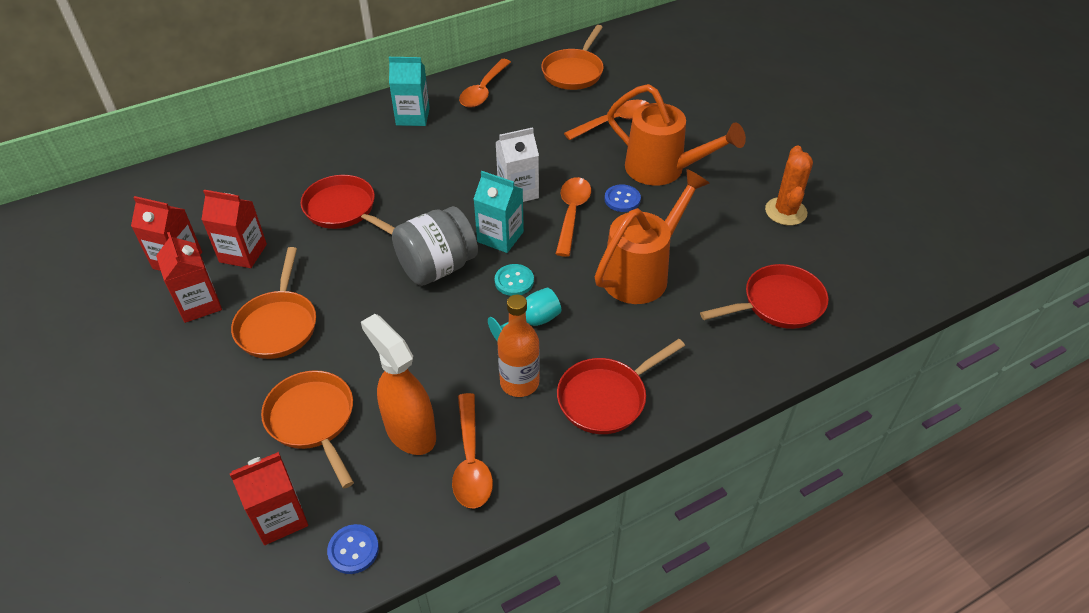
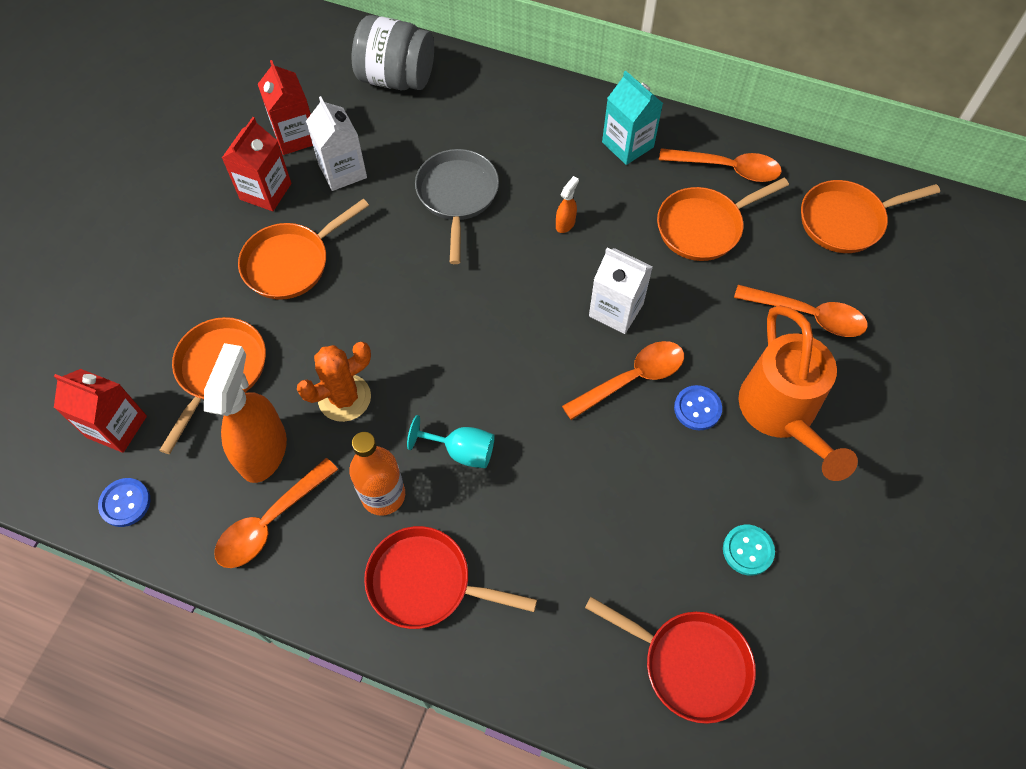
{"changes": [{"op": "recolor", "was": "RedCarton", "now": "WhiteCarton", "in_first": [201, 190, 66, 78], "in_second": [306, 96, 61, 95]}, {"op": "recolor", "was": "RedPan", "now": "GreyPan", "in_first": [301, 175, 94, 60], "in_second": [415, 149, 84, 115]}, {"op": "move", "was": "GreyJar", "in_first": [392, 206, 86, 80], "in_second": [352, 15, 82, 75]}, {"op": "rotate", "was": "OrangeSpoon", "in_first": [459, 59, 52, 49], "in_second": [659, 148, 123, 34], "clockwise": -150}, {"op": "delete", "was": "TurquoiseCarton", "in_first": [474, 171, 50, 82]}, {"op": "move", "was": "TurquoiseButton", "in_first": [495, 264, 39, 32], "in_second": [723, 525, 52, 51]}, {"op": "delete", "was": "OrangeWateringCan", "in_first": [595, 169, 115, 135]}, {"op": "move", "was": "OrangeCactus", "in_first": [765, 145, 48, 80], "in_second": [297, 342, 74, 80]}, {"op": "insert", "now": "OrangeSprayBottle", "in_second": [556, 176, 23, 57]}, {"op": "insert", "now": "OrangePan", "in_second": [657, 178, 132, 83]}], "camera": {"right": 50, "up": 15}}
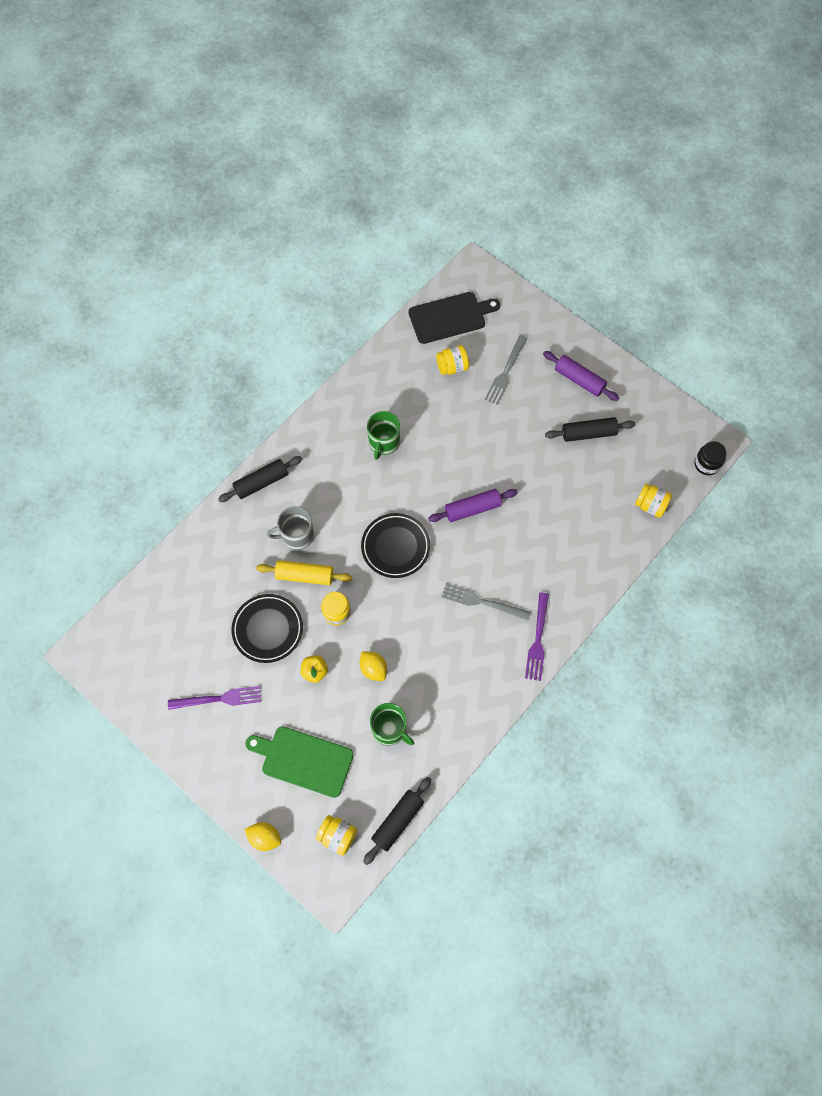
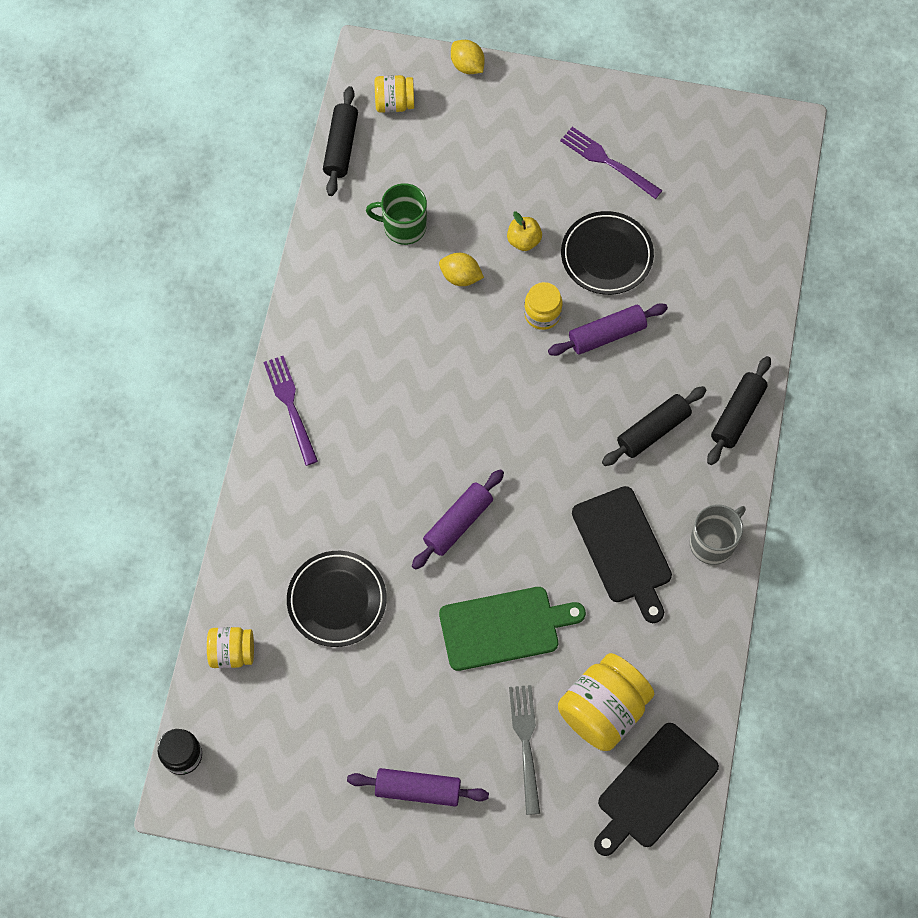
{"changes": [{"op": "rotate", "was": "PurpleFork", "in_first": [168, 686, 94, 24], "in_second": [560, 127, 103, 72], "clockwise": 75}, {"op": "rotate", "was": "YellowLemon", "in_first": [244, 822, 37, 29], "in_second": [451, 40, 34, 34], "clockwise": 60}, {"op": "move", "was": "GreenCuttingBoard", "in_first": [245, 726, 109, 72], "in_second": [439, 587, 147, 84]}, {"op": "recolor", "was": "YellowRollingPin", "now": "PurpleRollingPin", "in_first": [256, 560, 96, 25], "in_second": [548, 303, 120, 53]}, {"op": "move", "was": "GreyMug", "in_first": [267, 506, 47, 44], "in_second": [690, 504, 56, 61]}, {"op": "move", "was": "BlackPlate", "in_first": [361, 513, 69, 65], "in_second": [287, 551, 100, 96]}, {"op": "replace", "was": "GreenMug", "now": "BlackCuttingBoard", "in_first": [367, 411, 33, 49], "in_second": [572, 486, 100, 137]}, {"op": "resize", "was": "YellowJar", "in_first": [436, 345, 33, 30], "in_second": [558, 653, 96, 98], "ratio": 1.74}, {"op": "delete", "was": "GreyFork", "in_first": [441, 583, 89, 38]}, {"op": "move", "was": "BlackRollingPin", "in_first": [545, 417, 90, 25], "in_second": [602, 386, 104, 80]}], "camera": {"right": 150, "up": 0}}
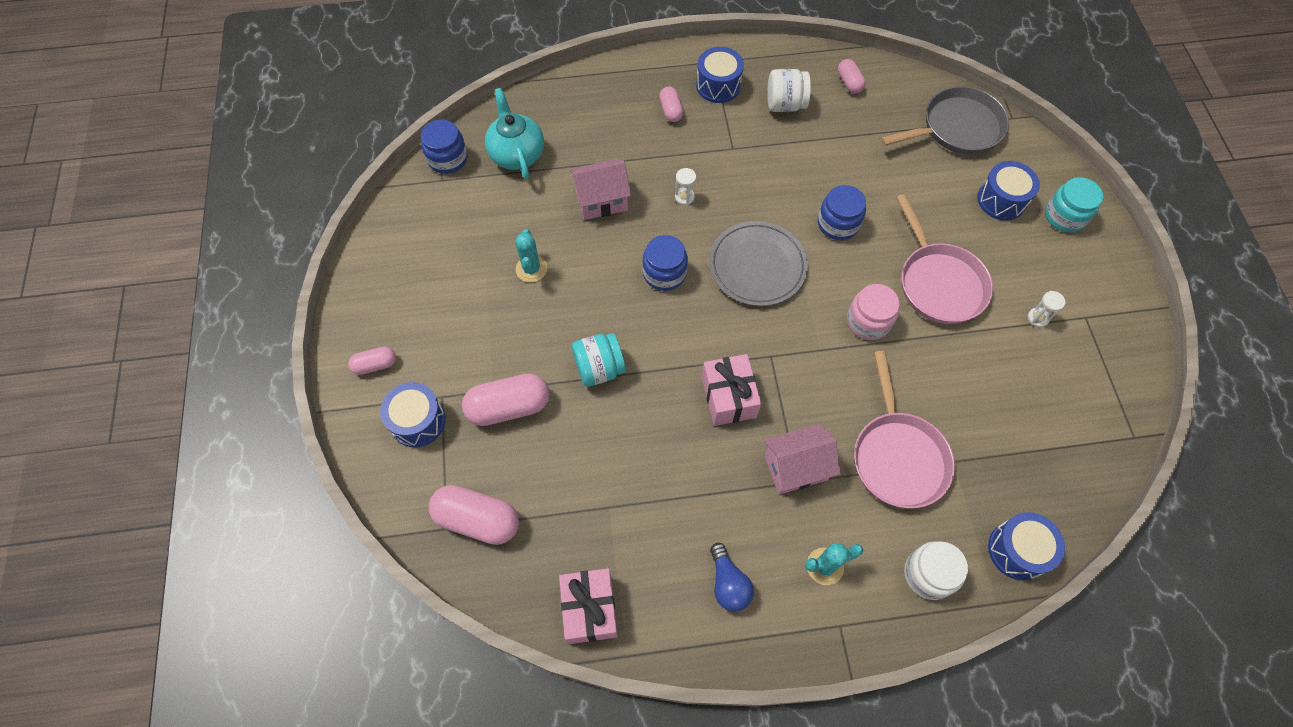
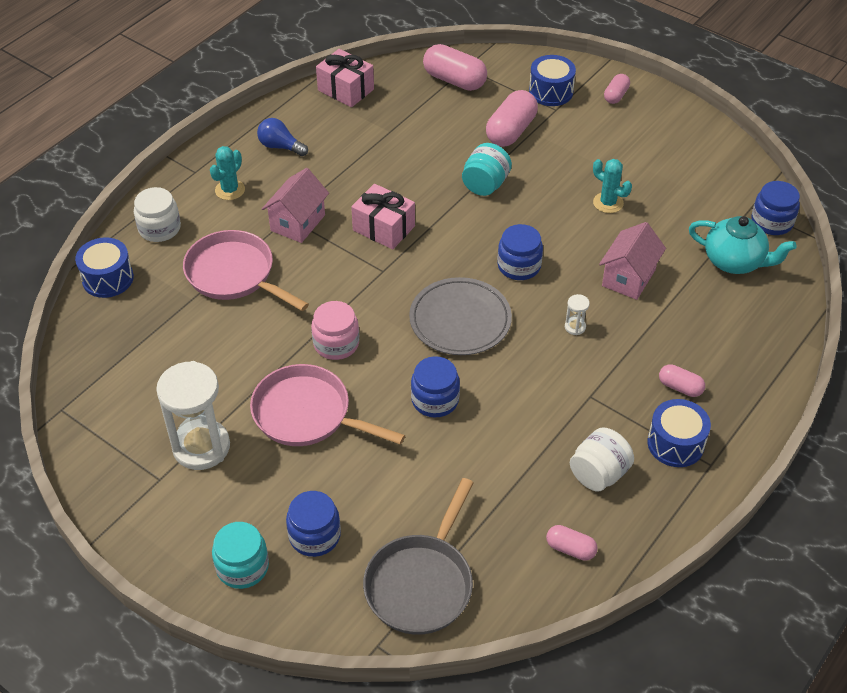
{"changes": [{"op": "rotate", "was": "PinkCapsule", "in_first": [429, 485, 90, 60], "in_second": [423, 44, 64, 47], "clockwise": 60}, {"op": "replace", "was": "BlueDrum", "now": "BlueJar", "in_first": [977, 161, 63, 60], "in_second": [286, 491, 55, 66]}, {"op": "resize", "was": "WhiteHourglass", "in_first": [1028, 291, 38, 36], "in_second": [156, 361, 74, 109], "ratio": 2.49}], "camera": {"right": 135, "up": -15}}
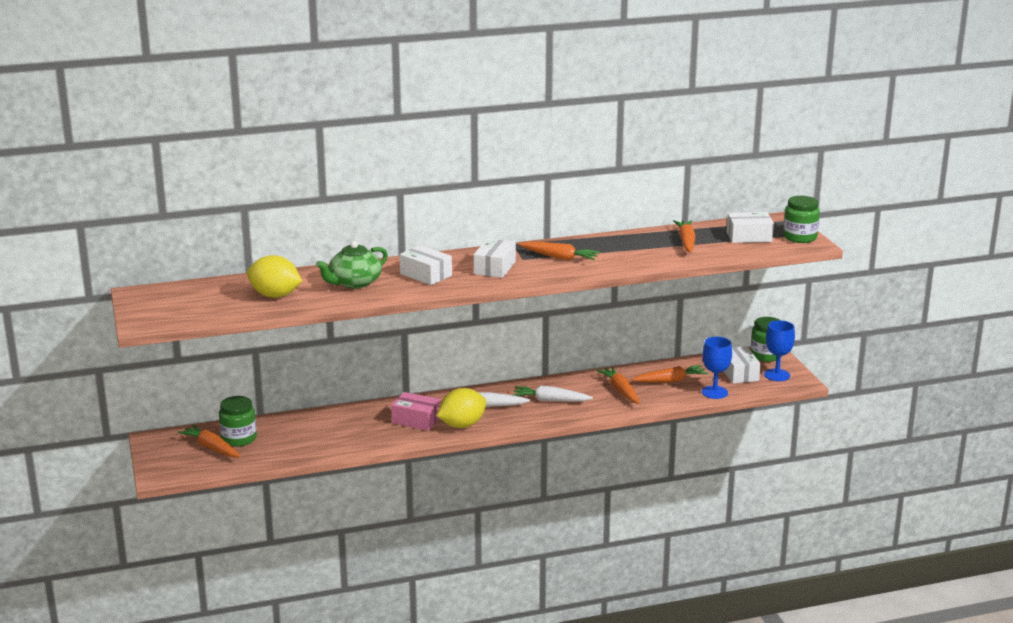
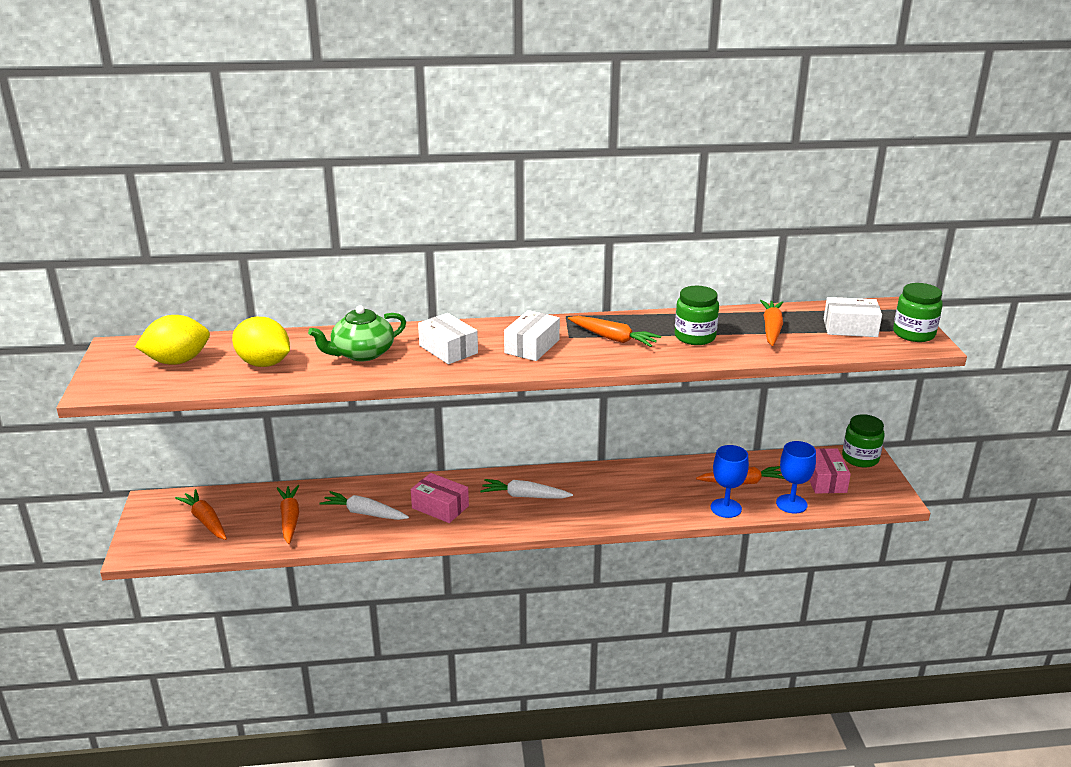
{"changes": [{"op": "move", "was": "GreenJar", "in_first": [219, 396, 38, 51], "in_second": [675, 286, 44, 59]}, {"op": "move", "was": "YellowLemon", "in_first": [437, 388, 49, 40], "in_second": [135, 315, 75, 50]}, {"op": "move", "was": "WhiteCarrot", "in_first": [513, 386, 80, 16], "in_second": [319, 491, 90, 29]}, {"op": "move", "was": "OrangeCarrot", "in_first": [596, 366, 44, 38], "in_second": [277, 485, 22, 59]}, {"op": "recolor", "was": "WhiteBox", "now": "PinkBox", "in_first": [724, 346, 37, 38], "in_second": [809, 448, 42, 46]}, {"op": "move", "was": "BlueGoblet", "in_first": [764, 320, 31, 61], "in_second": [711, 445, 38, 73]}], "camera": {"right": 10, "up": 5}}
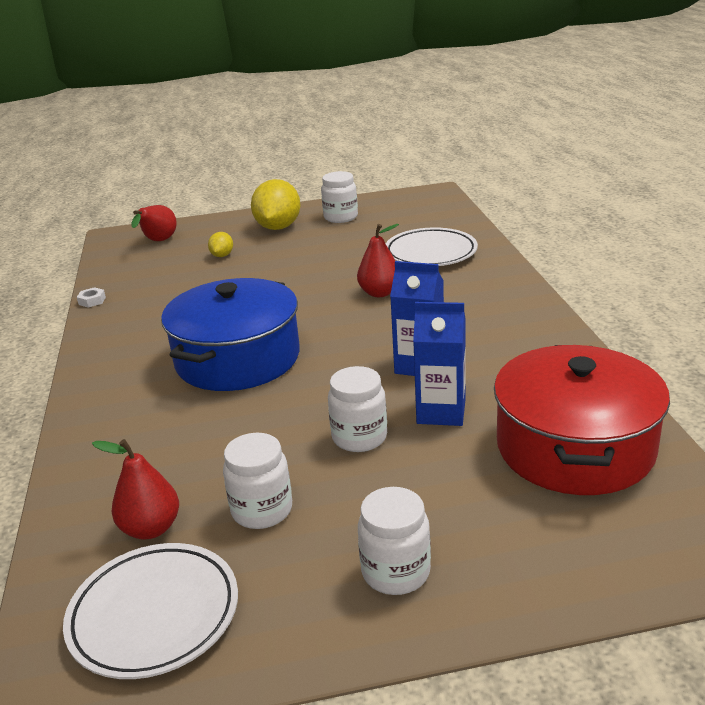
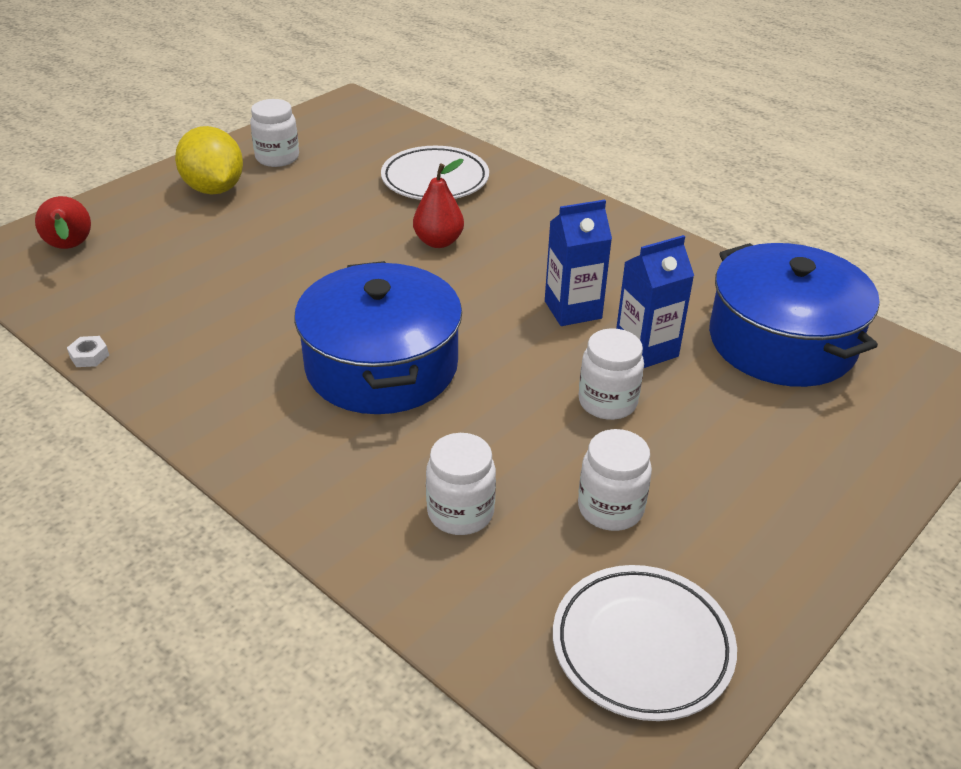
{"changes": [{"op": "delete", "was": "RedPear", "in_first": [92, 439, 87, 101]}, {"op": "delete", "was": "YellowLemon", "in_first": [208, 232, 25, 25]}, {"op": "move", "was": "WhiteJar", "in_first": [358, 487, 73, 108], "in_second": [426, 433, 70, 102]}, {"op": "recolor", "was": "RedPot", "now": "BluePot", "in_first": [494, 345, 176, 150], "in_second": [709, 243, 170, 144]}], "camera": {"right": -40, "up": 10}}
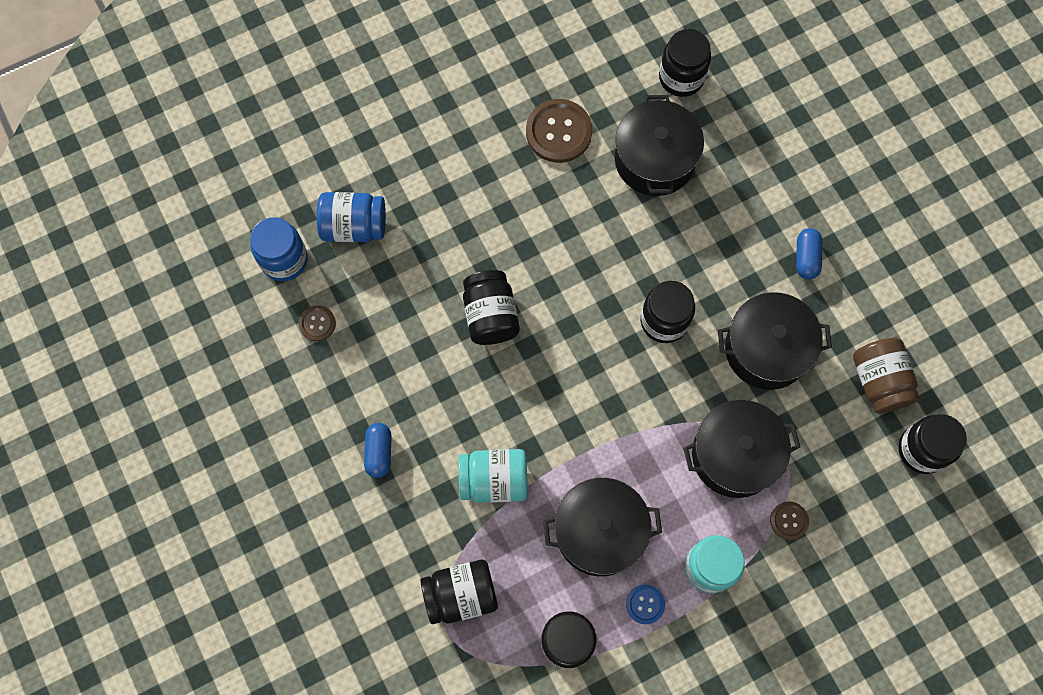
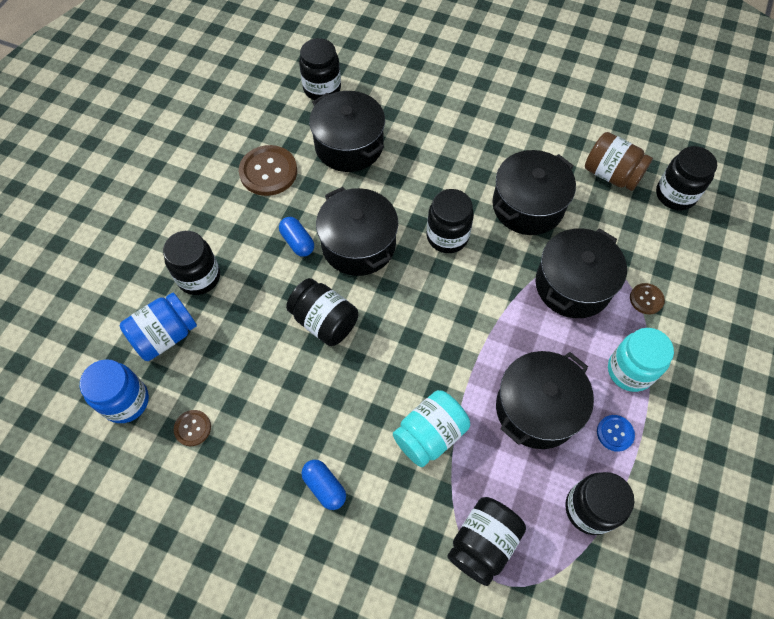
{"changes": [{"op": "move", "was": "BlueCapsule", "in_first": [796, 228, 27, 52], "in_second": [279, 217, 35, 40]}, {"op": "insert", "now": "BlackJar", "in_second": [163, 231, 57, 64]}, {"op": "insert", "now": "BlackPot", "in_second": [316, 187, 82, 89]}], "camera": {"right": -40, "up": -10}}
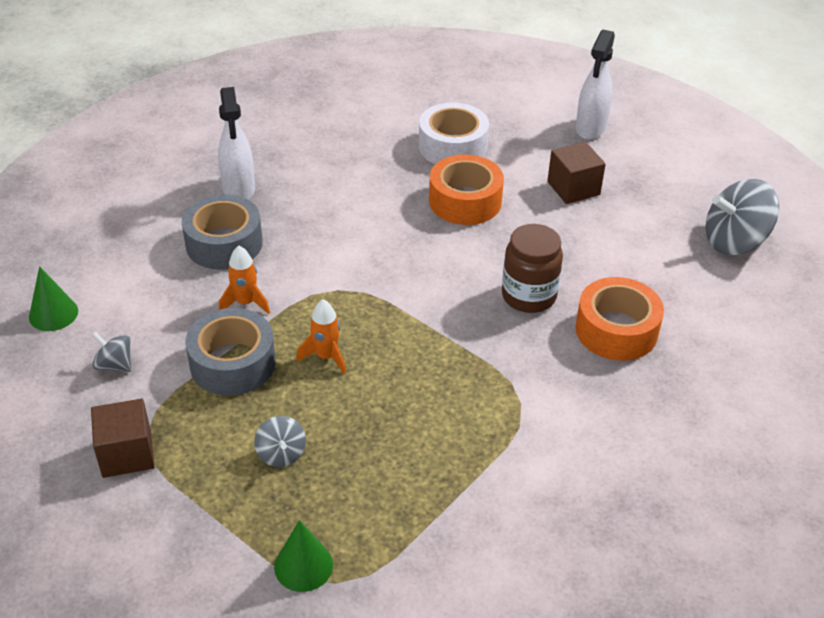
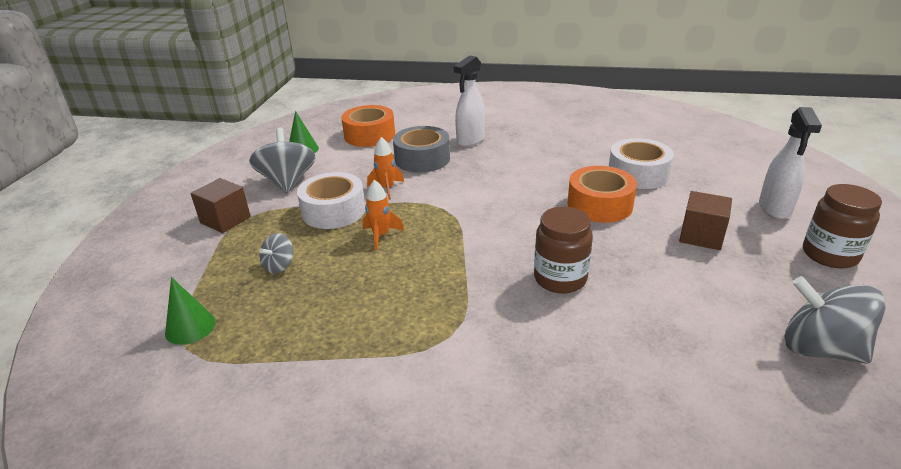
{"changes": [{"op": "resize", "was": "GreySpinningTop", "in_first": [92, 332, 39, 40], "in_second": [249, 128, 66, 65], "ratio": 1.93}, {"op": "recolor", "was": "GreyTape", "now": "WhiteTape", "in_first": [186, 308, 90, 88], "in_second": [297, 172, 68, 57]}, {"op": "move", "was": "OrangeTape", "in_first": [575, 277, 89, 84], "in_second": [341, 105, 54, 42]}, {"op": "rotate", "was": "WhiteSprayBottle", "in_first": [576, 30, 39, 110], "in_second": [759, 107, 63, 112], "clockwise": -60}, {"op": "insert", "now": "BrownJar", "in_second": [803, 184, 79, 84]}], "camera": {"right": 50, "up": -10}}
